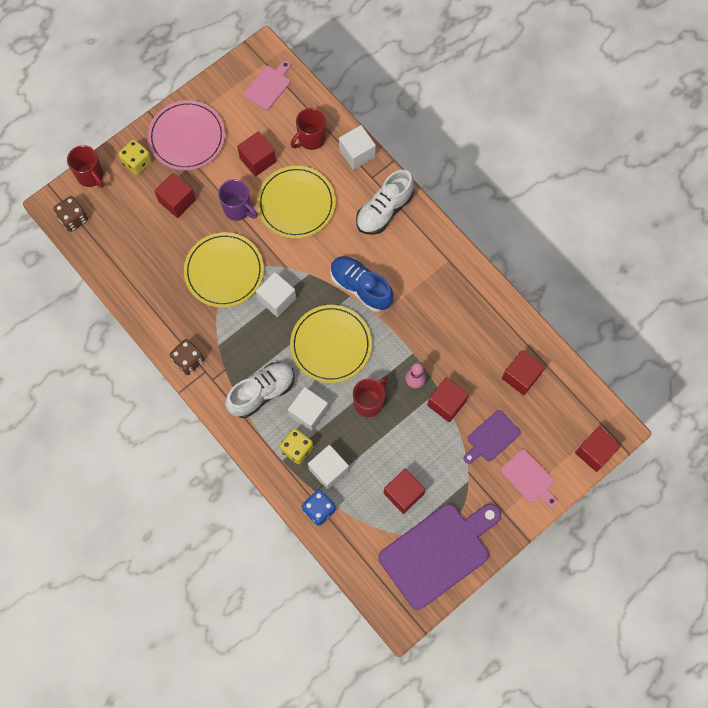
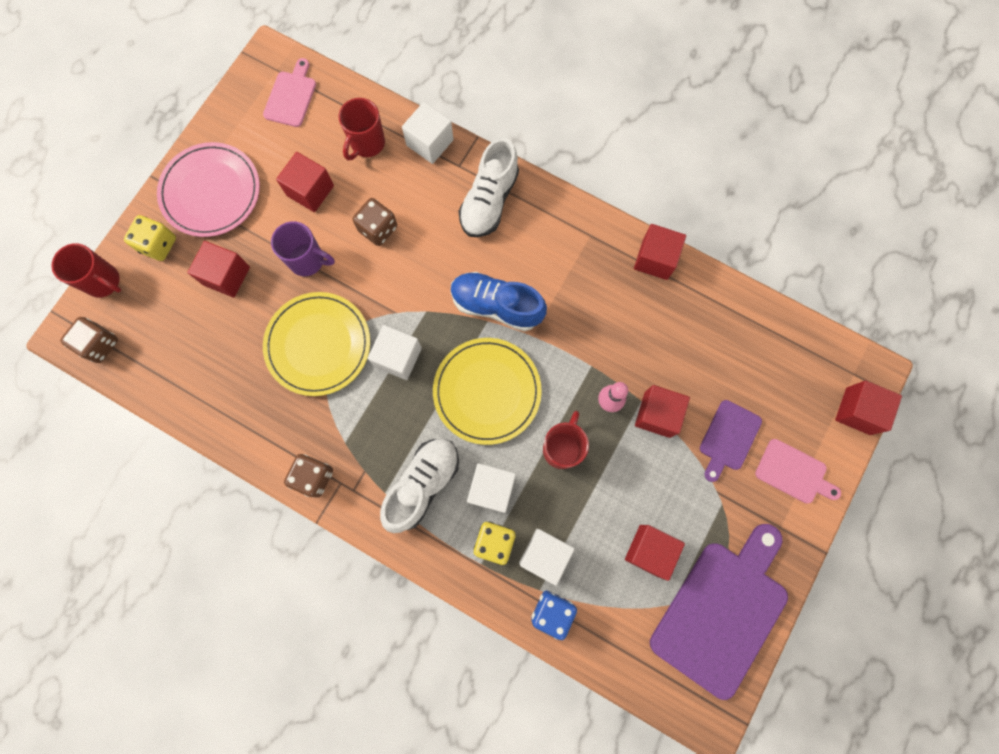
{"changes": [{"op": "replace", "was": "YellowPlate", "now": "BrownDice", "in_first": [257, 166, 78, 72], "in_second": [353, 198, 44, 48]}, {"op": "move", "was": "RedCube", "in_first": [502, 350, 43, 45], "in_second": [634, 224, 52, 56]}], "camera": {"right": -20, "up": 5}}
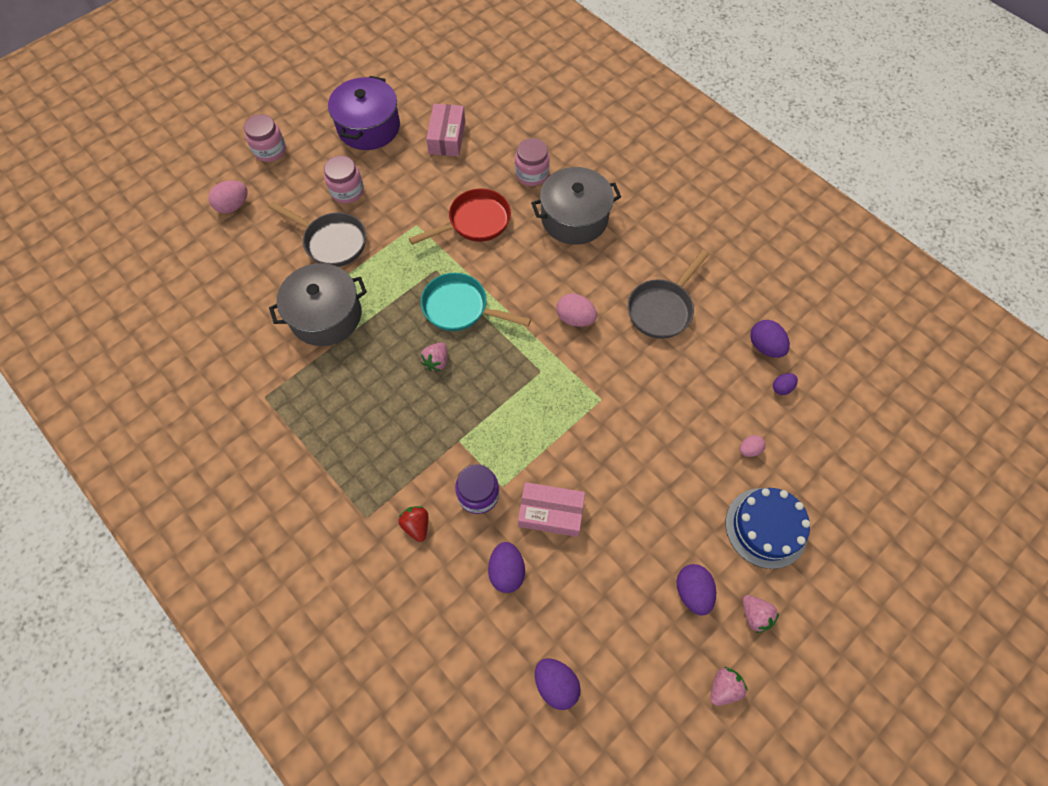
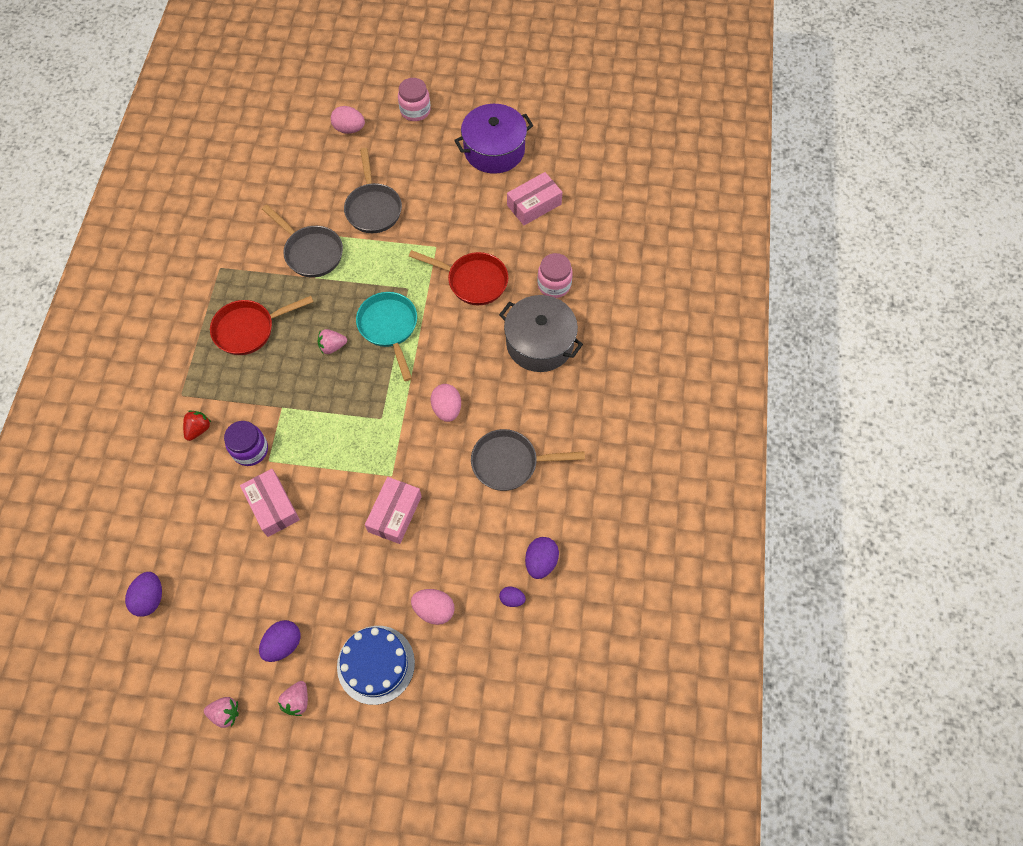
{"changes": [{"op": "replace", "was": "GreyPot", "now": "GreyPan", "in_first": [269, 263, 98, 83], "in_second": [262, 205, 81, 73]}, {"op": "delete", "was": "PinkJar", "in_first": [324, 156, 40, 47]}, {"op": "delete", "was": "PurpleEgg", "in_first": [488, 542, 37, 51]}, {"op": "resize", "was": "PinkEgg", "in_first": [740, 435, 25, 22], "in_second": [411, 589, 44, 36], "ratio": 1.66}, {"op": "insert", "now": "RedPan", "in_second": [210, 296, 103, 59]}, {"op": "insert", "now": "PinkBox", "in_second": [365, 477, 57, 67]}], "camera": {"right": 50, "up": 0}}
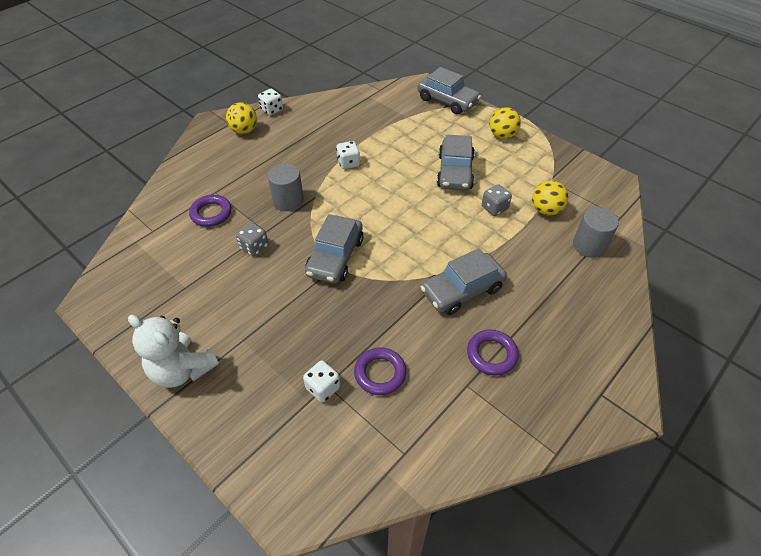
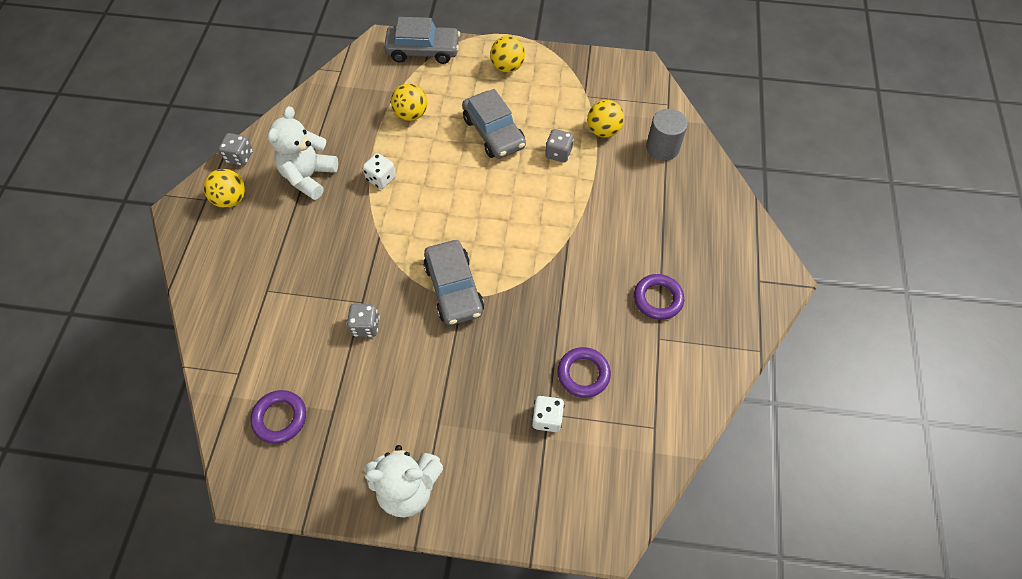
{"changes": [{"op": "move", "was": "PurpleRing", "in_first": [189, 195, 43, 32], "in_second": [250, 390, 56, 54]}, {"op": "recolor", "was": "WhiteDice", "now": "GreyDice", "in_first": [258, 89, 25, 26], "in_second": [218, 133, 35, 33]}, {"op": "delete", "was": "GreyCylinder", "in_first": [268, 163, 36, 48]}, {"op": "delete", "was": "GreyCar", "in_first": [421, 248, 86, 67]}, {"op": "insert", "now": "WhiteTeddyBear", "in_second": [268, 106, 70, 94]}, {"op": "insert", "now": "YellowBall", "in_second": [391, 84, 36, 37]}], "camera": {"right": -35, "up": 10}}
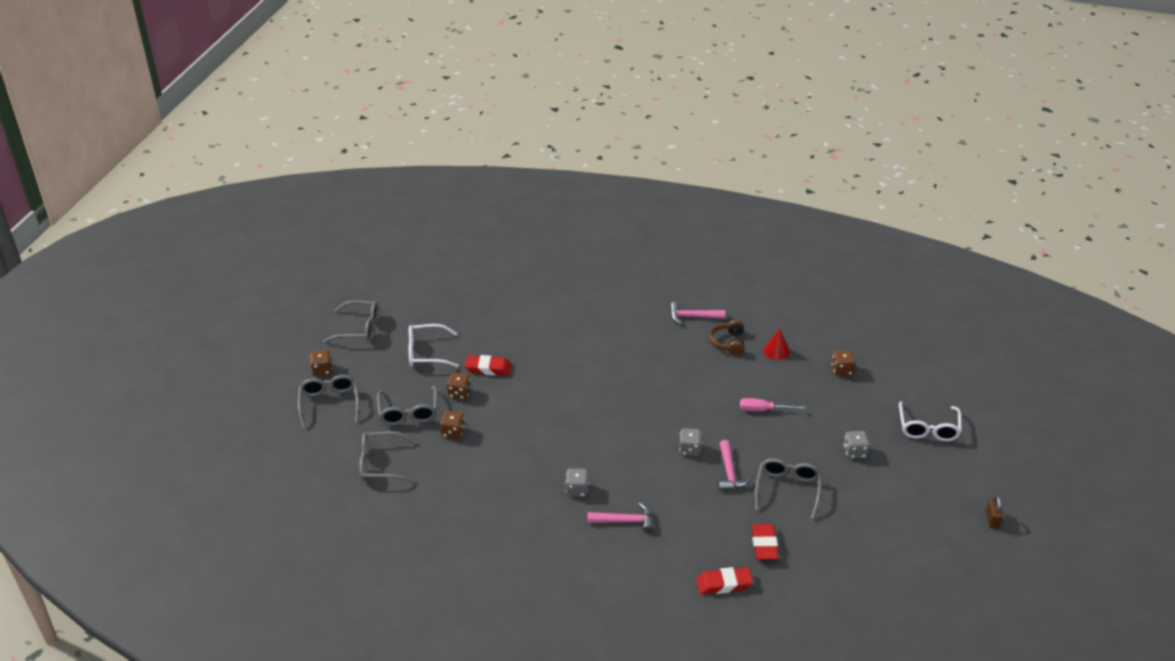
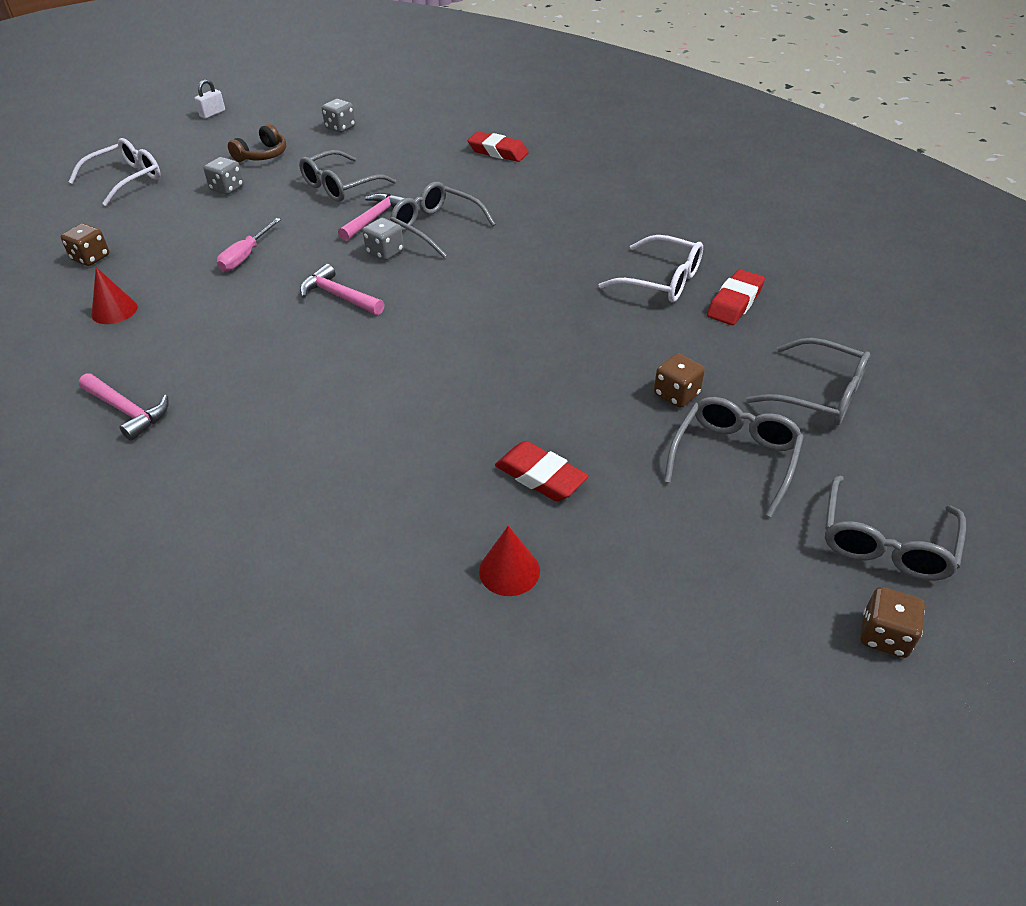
{"changes": [{"op": "move", "was": "GreyGlasses", "in_first": [323, 300, 56, 43], "in_second": [390, 182, 106, 76]}, {"op": "move", "was": "WhiteGlasses", "in_first": [408, 324, 51, 43], "in_second": [599, 235, 104, 67]}, {"op": "delete", "was": "BrownDice", "in_first": [447, 372, 24, 28]}, {"op": "move", "was": "GreyDice", "in_first": [565, 468, 24, 29], "in_second": [322, 99, 34, 34]}, {"op": "move", "was": "PinkHammer", "in_first": [588, 503, 65, 30], "in_second": [300, 264, 84, 51]}, {"op": "move", "was": "BrownHeadphones", "in_first": [709, 319, 35, 36], "in_second": [228, 124, 58, 38]}, {"op": "rotate", "was": "PinkScrewdriver", "in_first": [740, 398, 66, 13], "in_second": [217, 218, 64, 53], "clockwise": 75}, {"op": "move", "was": "RedEraser", "in_first": [751, 524, 28, 36], "in_second": [707, 269, 58, 56]}, {"op": "recolor", "was": "BrownPadlock", "now": "WhitePadlock", "in_first": [986, 495, 17, 34], "in_second": [195, 79, 30, 40]}, {"op": "insert", "now": "RedCone", "in_second": [479, 526, 61, 70]}], "camera": {"right": -145, "up": 5}}
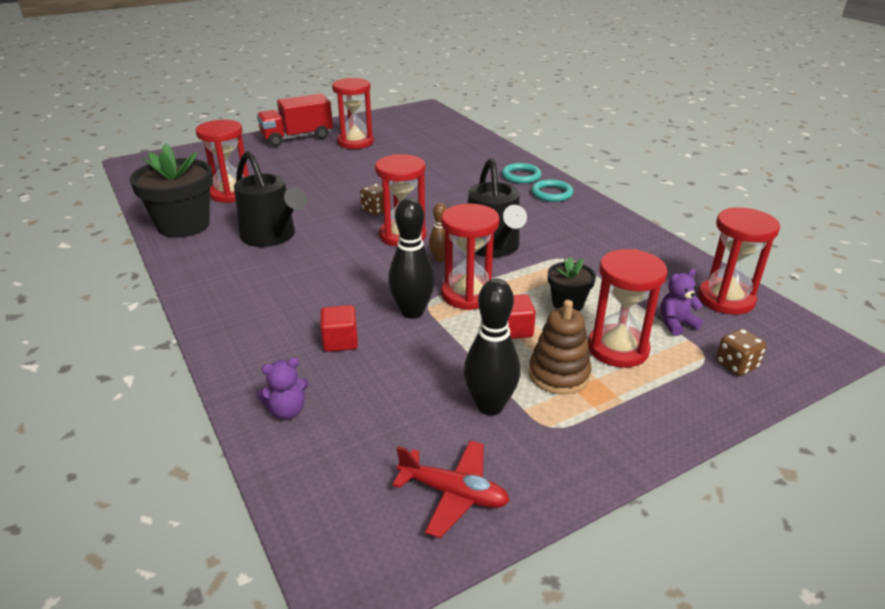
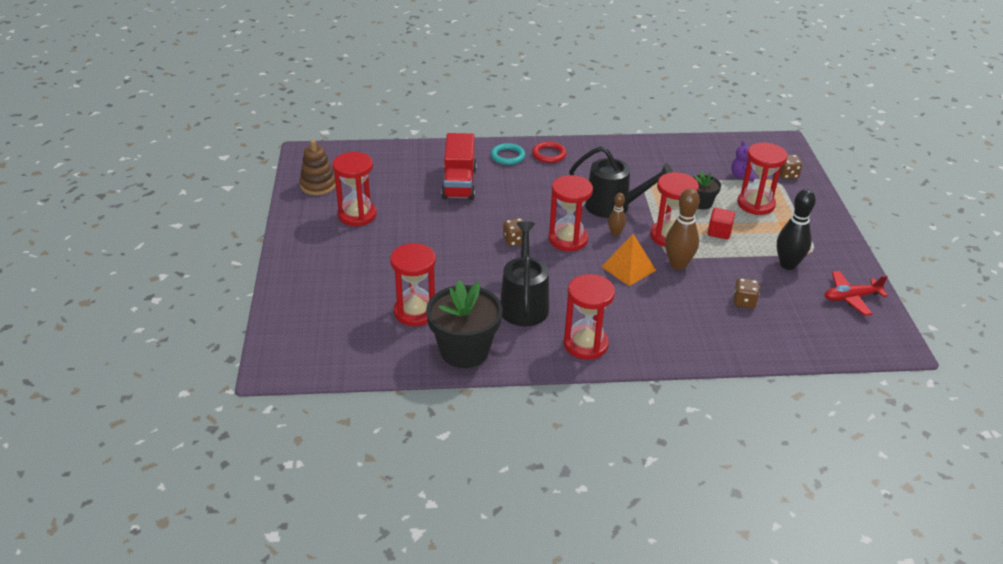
{"changes": [{"op": "rotate", "was": "BlackWateringCan", "in_first": [234, 151, 73, 96], "in_second": [500, 221, 49, 105], "clockwise": -75}, {"op": "delete", "was": "PurpleTeddyBear", "in_first": [256, 358, 53, 61]}, {"op": "move", "was": "RedTruck", "in_first": [257, 93, 76, 54], "in_second": [441, 133, 36, 67]}, {"op": "delete", "was": "RedCube", "in_first": [320, 305, 38, 47]}, {"op": "recolor", "was": "BlackBowlingPin", "now": "BrownBowlingPin", "in_first": [388, 198, 47, 121], "in_second": [665, 188, 35, 82]}, {"op": "rotate", "was": "RedPlane", "in_first": [392, 440, 118, 98], "in_second": [824, 271, 64, 45], "clockwise": -150}, {"op": "move", "was": "BrownStackingToy", "in_first": [529, 300, 63, 94], "in_second": [300, 140, 36, 55]}, {"op": "recolor", "was": "TurquoiseRing", "now": "RedRing", "in_first": [531, 179, 42, 23], "in_second": [532, 141, 35, 22]}, {"op": "move", "was": "RedHourglass", "in_first": [698, 208, 82, 107], "in_second": [563, 274, 52, 86]}, {"op": "insert", "now": "OrangePyramid", "in_second": [601, 234, 55, 52]}, {"op": "insert", "now": "BrownDice", "in_second": [733, 278, 27, 30]}], "camera": {"right": -65, "up": 5}}
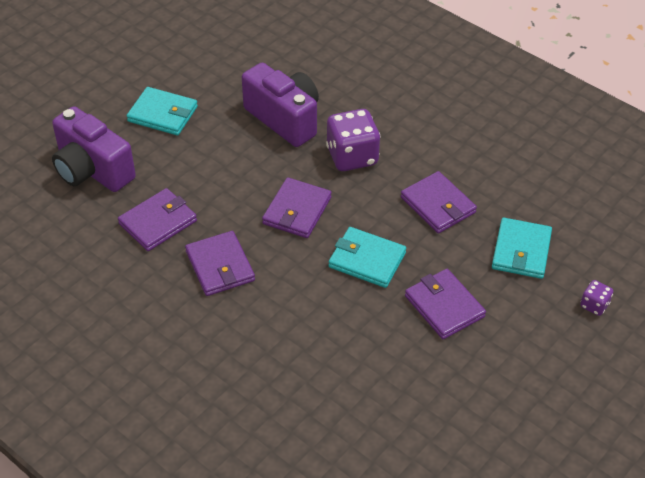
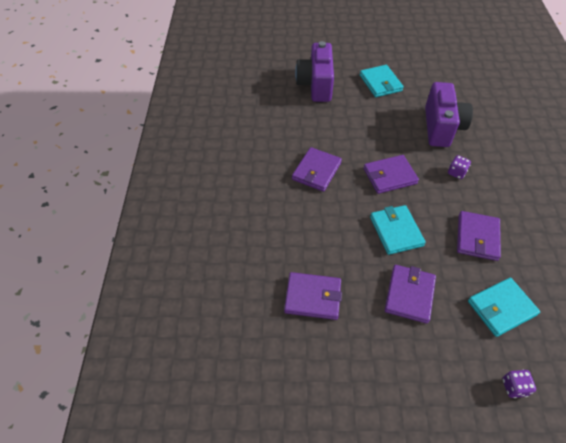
{"changes": [{"op": "move", "was": "PurpleWallet", "in_first": [118, 188, 79, 63], "in_second": [284, 272, 58, 48]}, {"op": "resize", "was": "PurpleDice", "in_first": [326, 109, 54, 62], "in_second": [448, 155, 23, 24], "ratio": 0.49}], "camera": {"right": 50, "up": 5}}
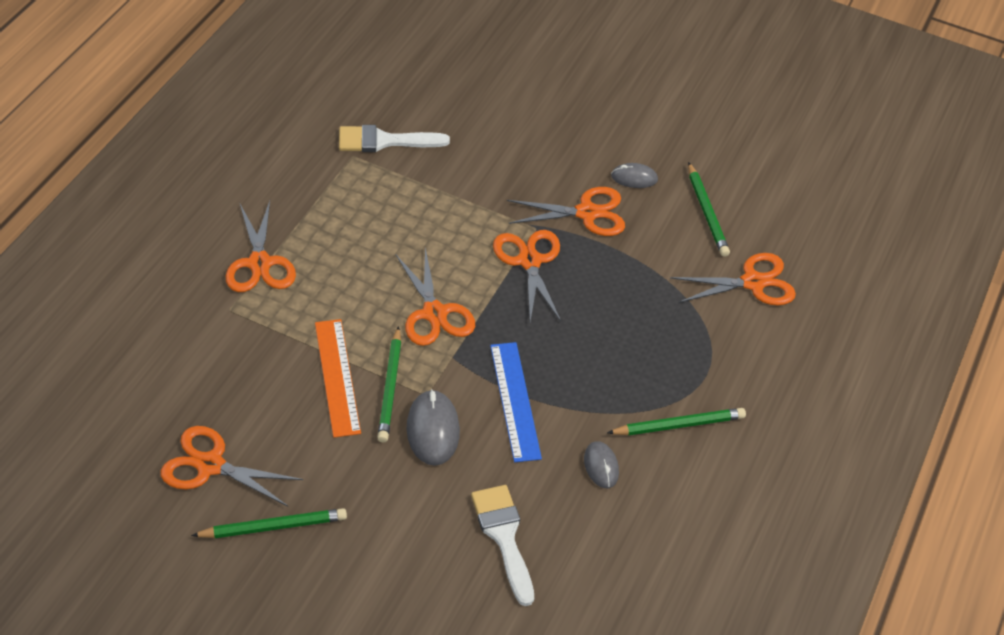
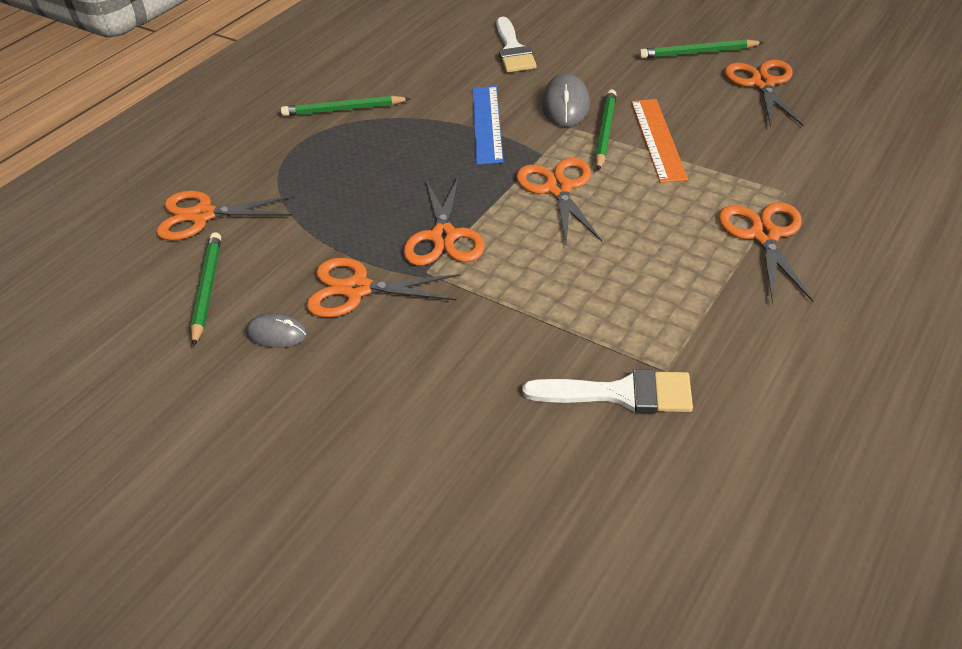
{"changes": [{"op": "rotate", "was": "OrangeScissors", "in_first": [161, 426, 142, 80], "in_second": [724, 60, 80, 66], "clockwise": -120}, {"op": "delete", "was": "GreyMouse", "in_first": [584, 441, 35, 47]}], "camera": {"right": -165, "up": -5}}
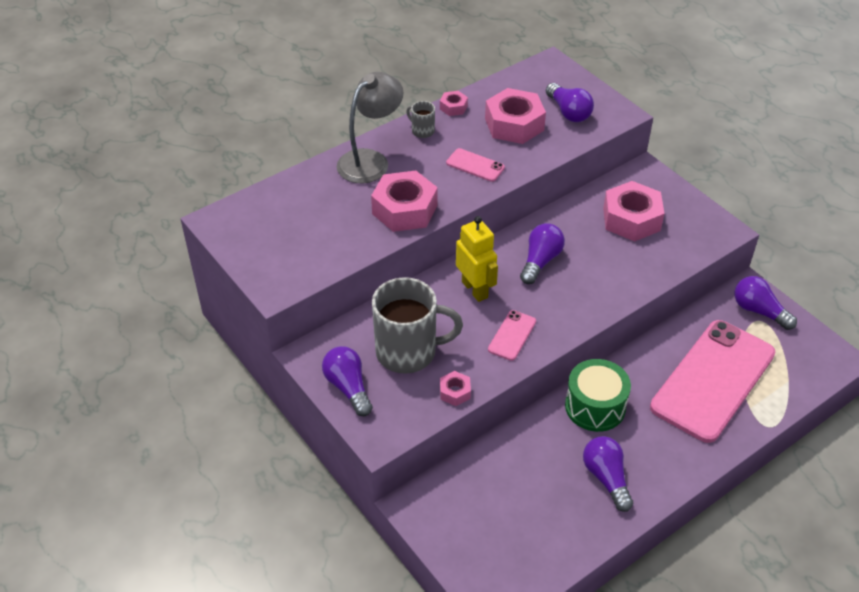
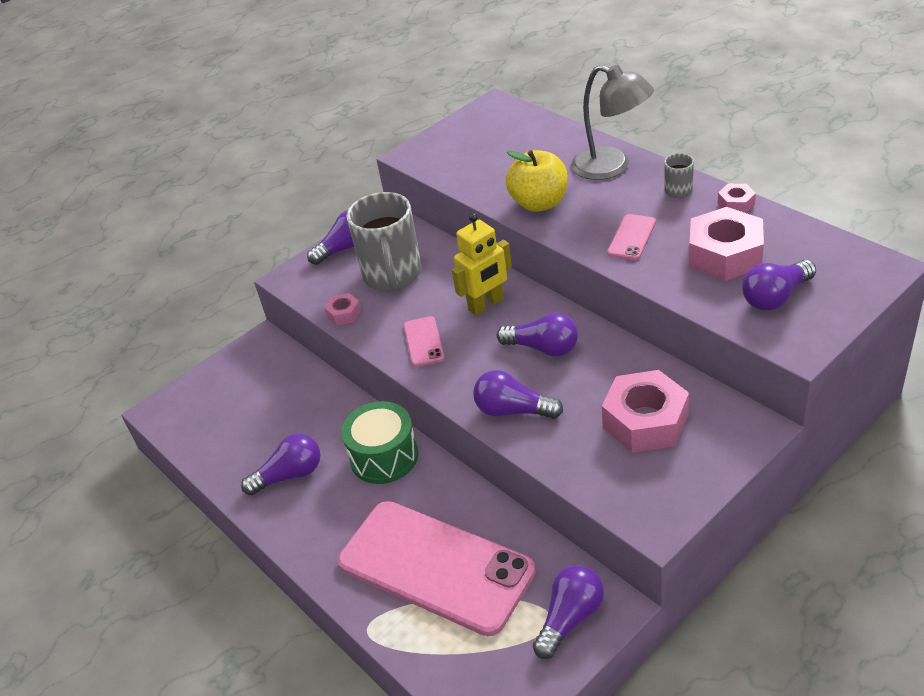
{"changes": [{"op": "replace", "was": "PinkNut", "now": "YellowApple", "in_first": [371, 171, 67, 61], "in_second": [506, 150, 62, 62]}, {"op": "rotate", "was": "PinkPhone", "in_first": [488, 310, 48, 51], "in_second": [403, 316, 41, 51], "clockwise": 60}, {"op": "insert", "now": "PurpleLightBulb", "in_second": [473, 370, 90, 49]}], "camera": {"right": 90, "up": -5}}
